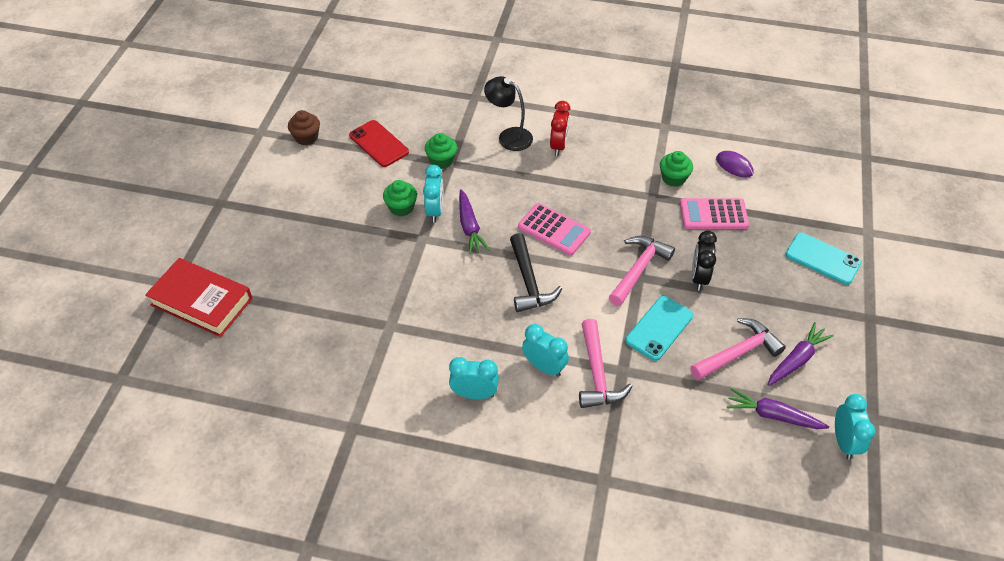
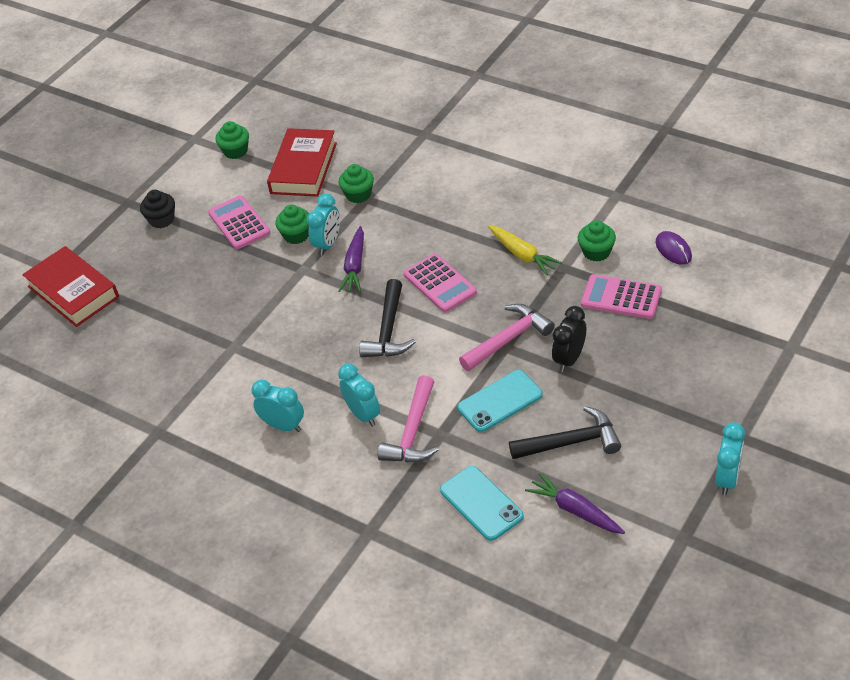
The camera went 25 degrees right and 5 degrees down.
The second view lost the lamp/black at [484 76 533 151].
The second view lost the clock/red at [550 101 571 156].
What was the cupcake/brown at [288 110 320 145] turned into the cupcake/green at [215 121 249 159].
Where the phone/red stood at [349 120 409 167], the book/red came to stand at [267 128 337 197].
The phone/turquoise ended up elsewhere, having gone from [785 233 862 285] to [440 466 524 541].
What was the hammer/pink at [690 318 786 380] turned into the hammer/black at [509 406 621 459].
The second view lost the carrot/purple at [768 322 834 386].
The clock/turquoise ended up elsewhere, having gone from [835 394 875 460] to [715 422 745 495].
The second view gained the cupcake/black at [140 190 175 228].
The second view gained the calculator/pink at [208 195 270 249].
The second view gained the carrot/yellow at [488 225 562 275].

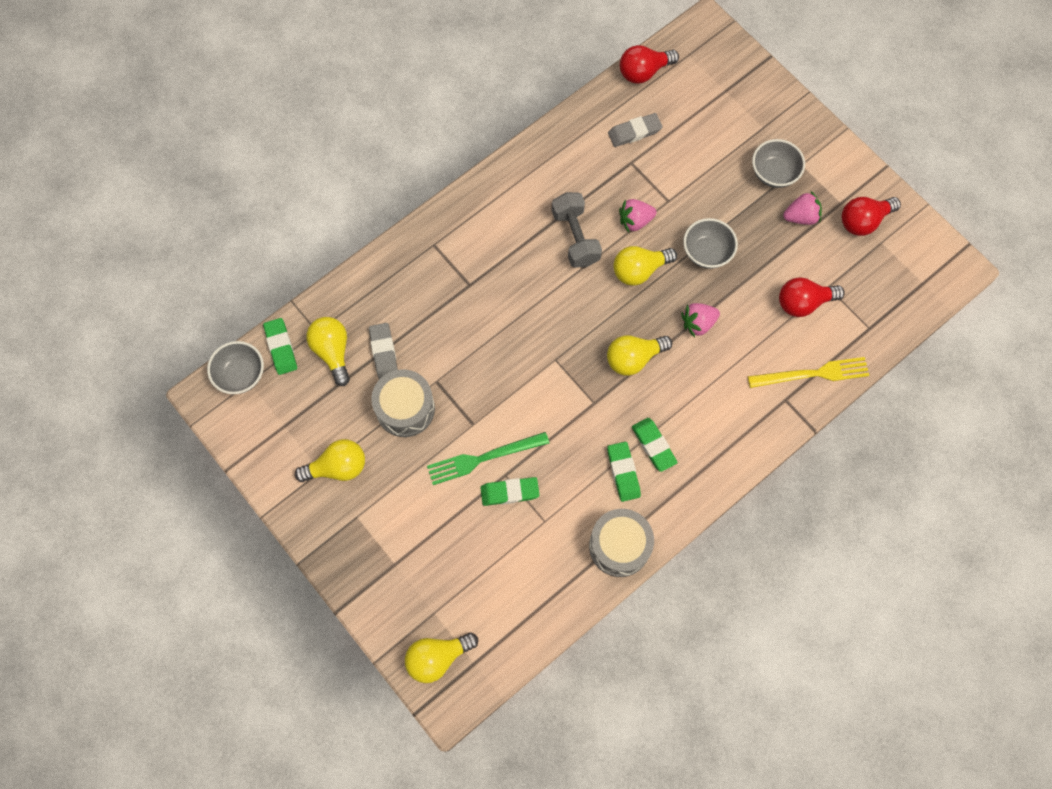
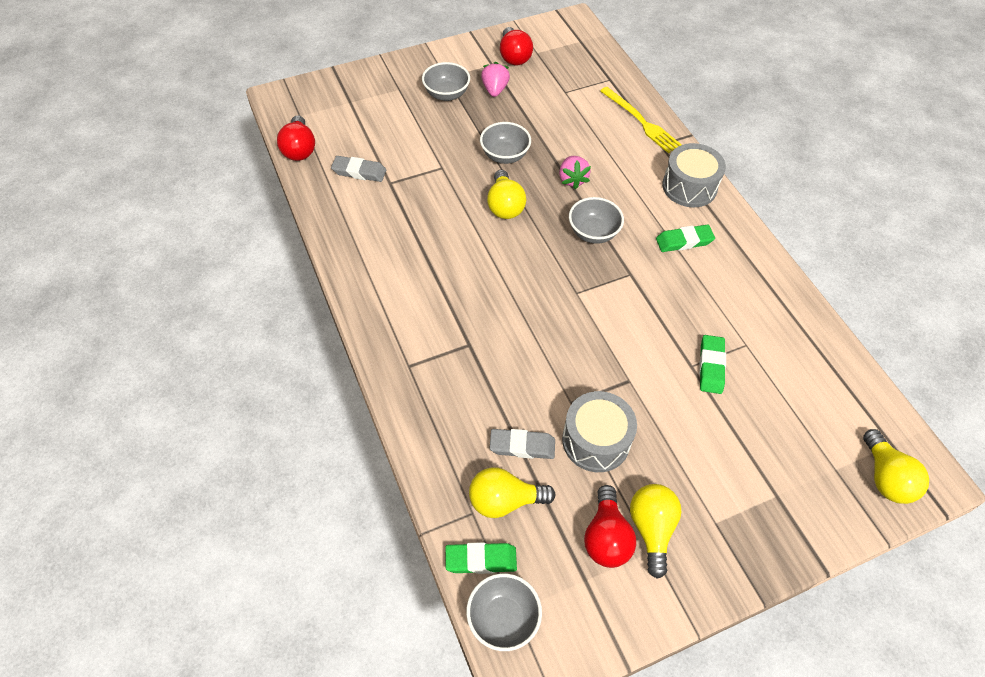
The camera went 75 degrees left and 15 degrees down.
The eraser/grey at [608 113 662 147] ended up facing another way, 75 degrees counterclockwise from before.
The second view lost the dumbbell/grey at [551 192 602 268].
The second view lost the strawberry/pink at [619 199 657 232].
The light bulb/red ended up elsewhere, having gone from [779 277 845 317] to [584 485 636 568].
Where the light bulb/yellow stood at [607 335 672 376], the bowl/grey came to stand at [569 197 624 244].
The fork/yellow at [748 357 869 388] ended up facing another way, 135 degrees clockwise from before.
The second view lost the fork/green at [427 432 549 485].
The second view lost the eraser/green at [607 442 641 502].
The drum/grey ended up elsewhere, having gone from [589 509 654 577] to [662 143 726 207].

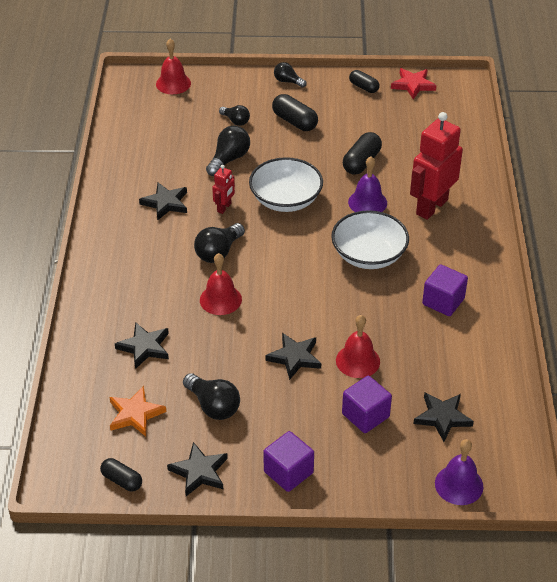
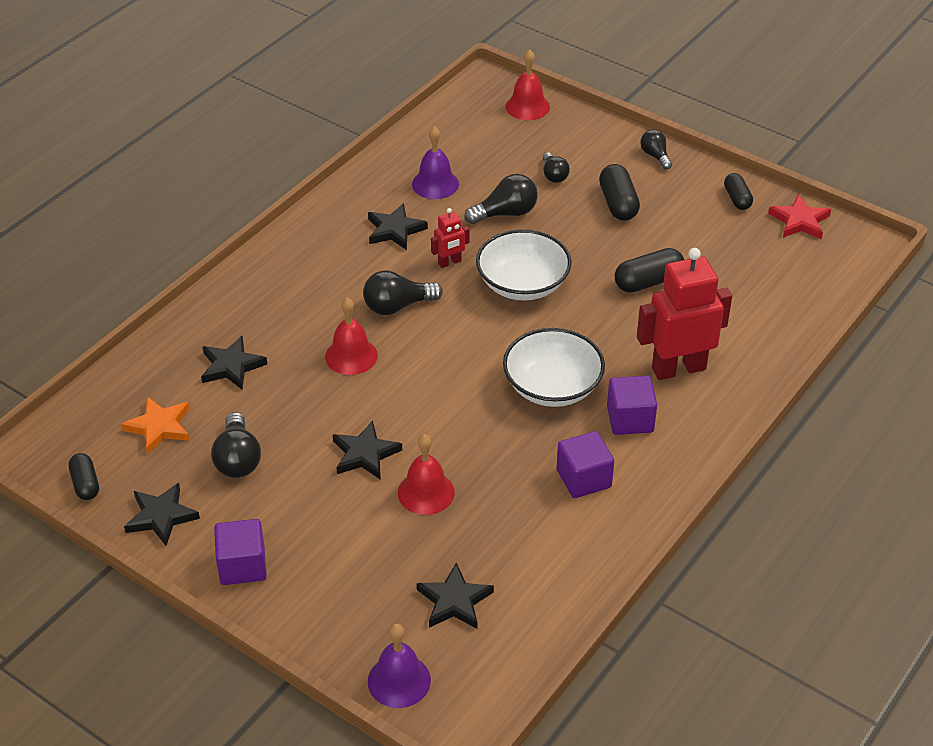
The camera went 35 degrees right and 0 degrees up.
The bell/purple ended up elsewhere, having gone from [348 156 387 212] to [412 126 459 199].
The cube/purple ended up elsewhere, having gone from [342 376 392 433] to [607 375 657 435].

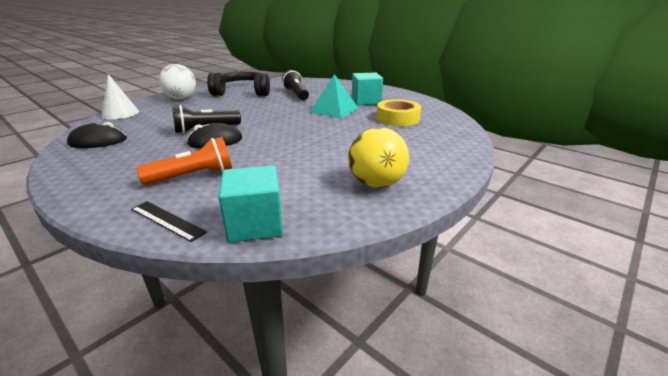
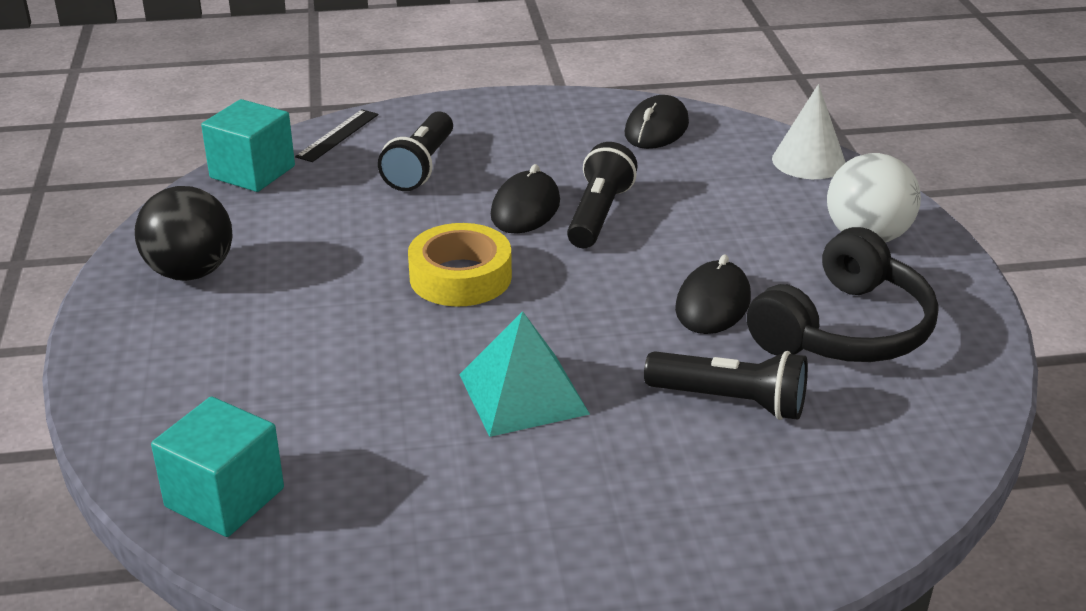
The camera went 130 degrees right and 5 degrees up.
The cube/turquoise ended up elsewhere, having gone from [352 73 383 105] to [151 397 284 537].
The tape/yellow ended up elsewhere, having gone from [377 99 421 126] to [408 223 512 307].
What was the ball/yellow at [348 127 409 188] turned into the ball/black at [135 186 233 281].
What was the flashlight/orange at [137 137 232 185] turned into the flashlight/black at [378 111 453 191].
The ruler/black at [131 201 207 242] ended up facing another way, 45 degrees counterclockwise from before.
The second view gained the mouse/black at [675 255 751 334].

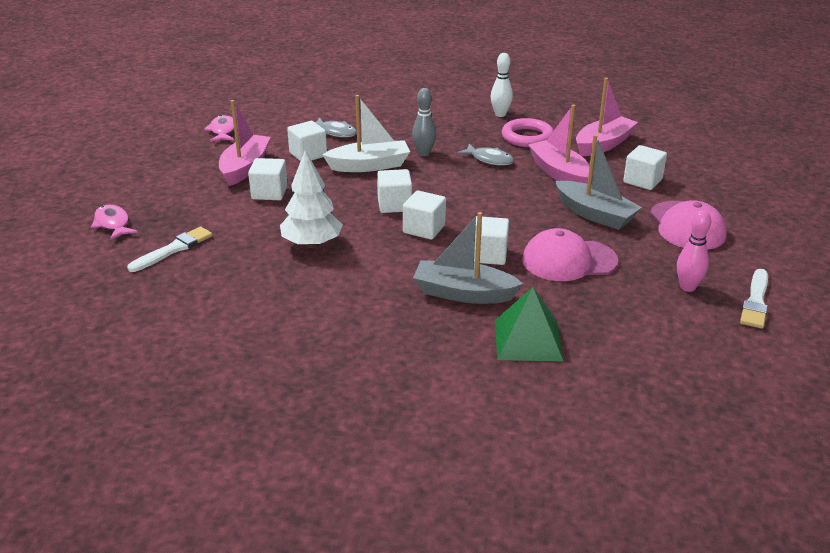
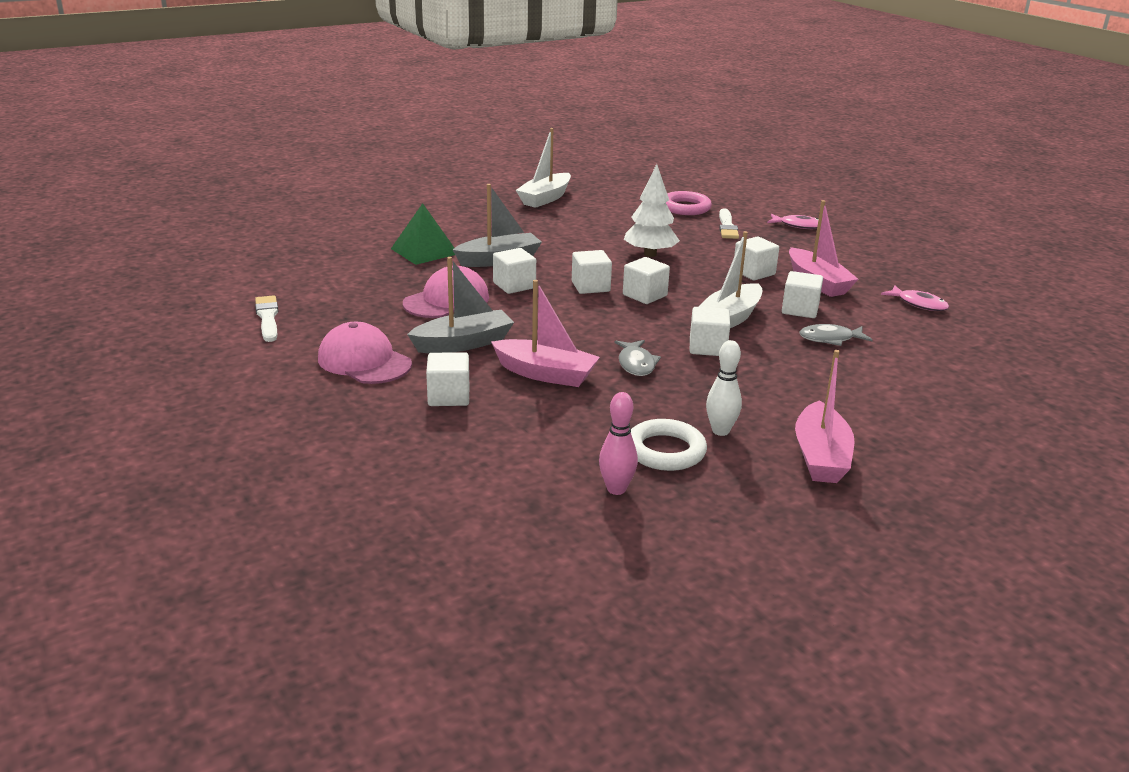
The camera went 140 degrees right and 5 degrees down.
The boat/pink ended up elsewhere, having gone from [576 78 638 156] to [795 350 854 483].
Where the bowling pin/grey stood at [412 88 436 156], the cube/white came to stand at [690 307 730 356].
The ring/pink ended up elsewhere, having gone from [502 118 554 147] to [666 191 712 215].
The boat/grey at [555 135 642 230] ended up facing another way, 150 degrees clockwise from before.
The fish/grey at [457 144 514 166] ended up facing another way, 90 degrees counterclockwise from before.
The bowling pin/pink ended up elsewhere, having gone from [677 210 711 292] to [599 392 638 495].
The second view gained the boat/white at [516 128 571 208].
The second view gained the ring/white at [631 419 707 471].

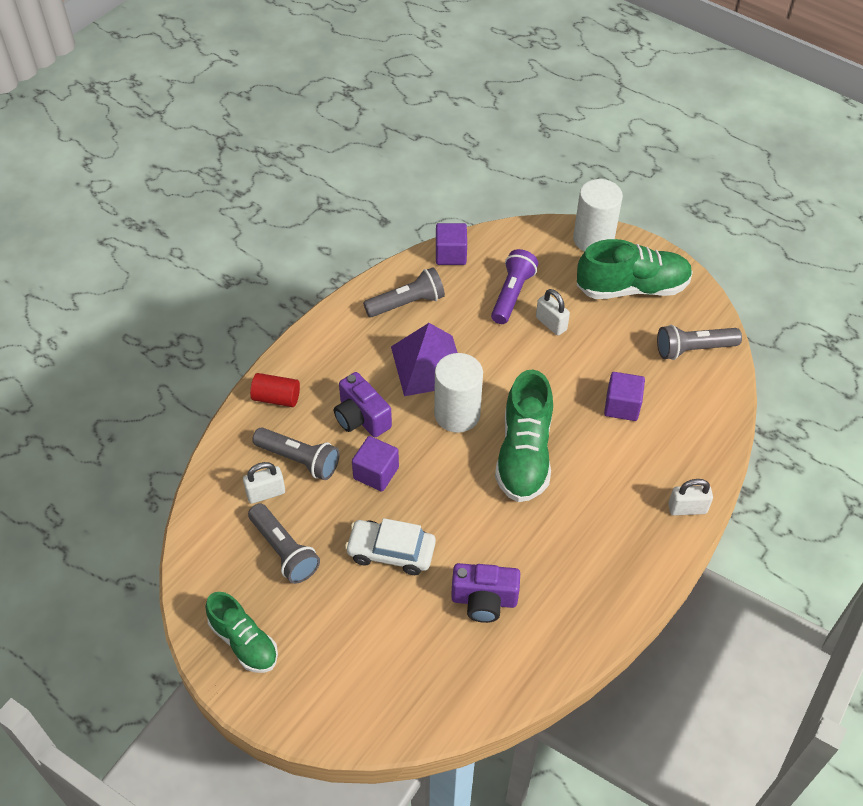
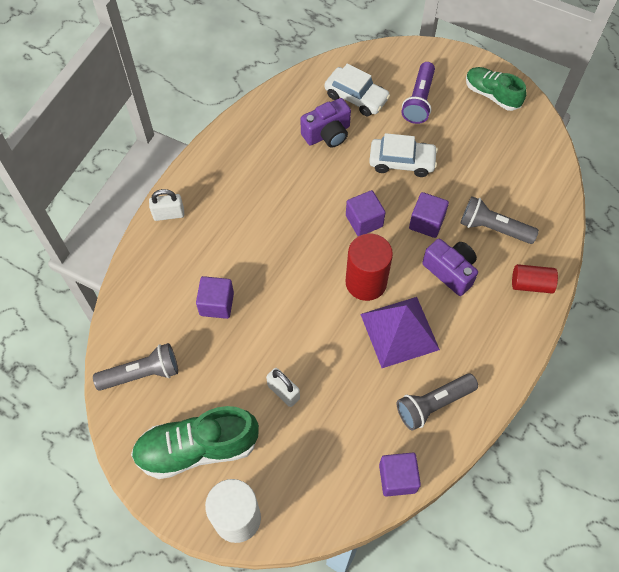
The camera went 175 degrees right and 10 degrees up.
The flashlight/purple ended up elsewhere, having gone from [491 249 538 324] to [401 62 435 124].
What was the cylinder/white at [434 353 483 433] turned into the cylinder/red at [346 234 393 301].
The second view lost the shoe/green at [495 370 553 502].
The second view lost the padlock/white at [243 462 285 504].
The second view lost the flashlight/grey at [248 503 320 584].
The camera/purple at [451 563 520 623] ended up facing another way, 150 degrees clockwise from before.
The second view gained the car/white at [324 64 390 116].
The second view gained the cube/purple at [346 190 386 236].

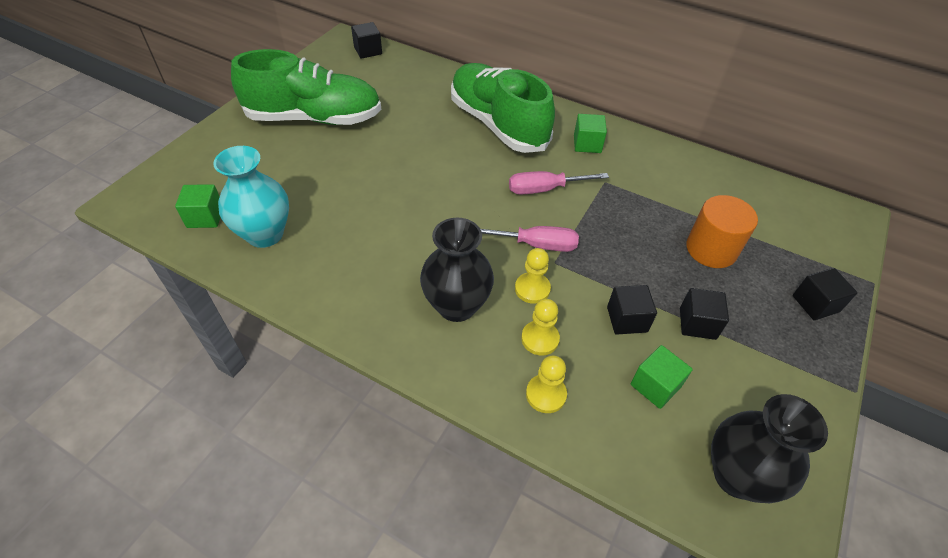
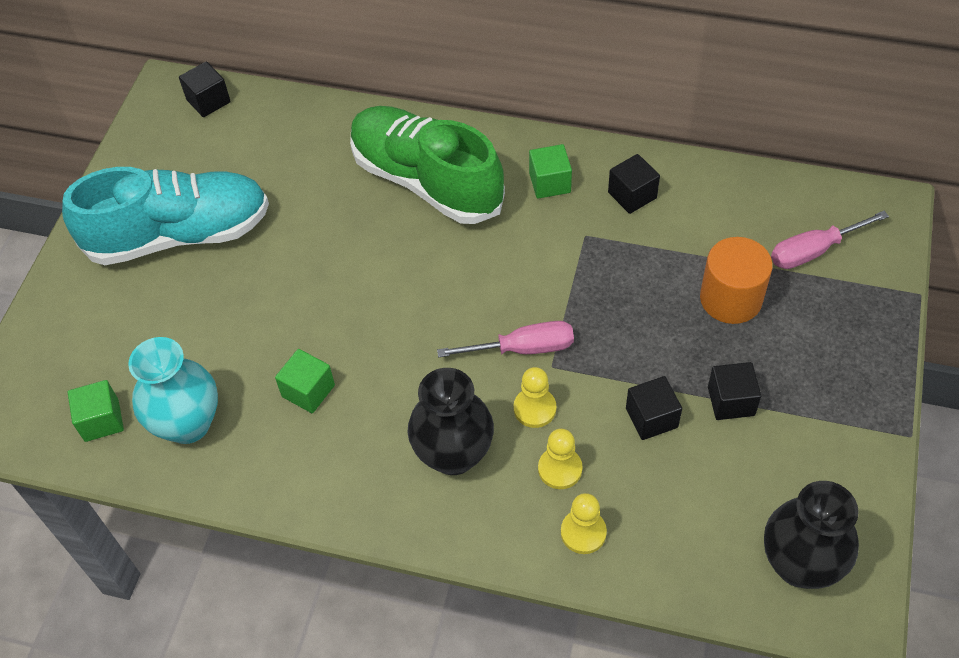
The camera went 10 degrees left and 5 degrees up.
What was the shoe/green at [231 49 381 125] turned into the shoe/turquoise at [62 167 269 265].
The screwdriver/pink ended up elsewhere, having gone from [509 171 609 195] to [771 211 889 269].
The cube/black ended up elsewhere, having gone from [793 268 858 320] to [608 154 660 214].
The cube/green ended up elsewhere, having gone from [630 345 693 409] to [275 349 335 413].

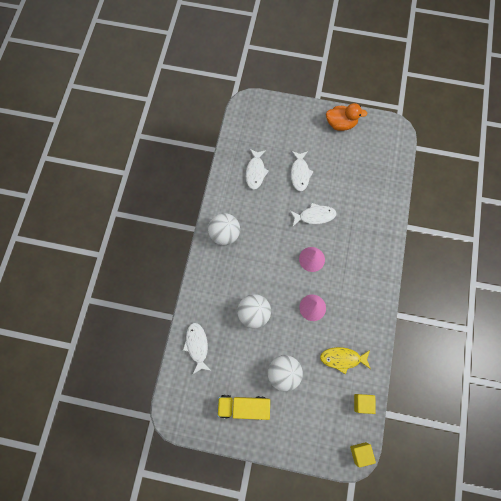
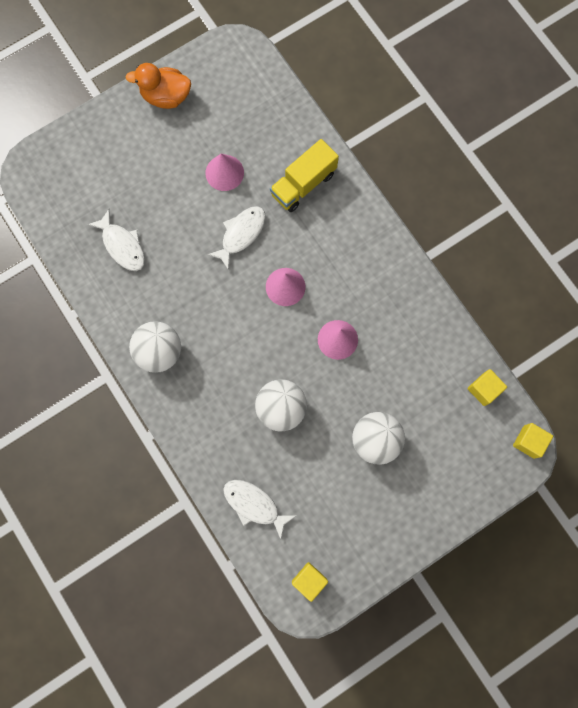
The camera went 45 degrees left and 5 degrees up.
The duck/orange at [326 103 368 131] ended up facing another way, 135 degrees counterclockwise from before.
The second view lost the fish/white at [291 151 314 192].
The second view lost the fish/yellow at [320 347 370 374].
The truck/yellow ended up elsewhere, having gone from [217 395 270 420] to [270 139 339 212].
The second view gained the cone/pink at [205 154 244 191].
The second view gained the cube/yellow at [292 562 328 602].

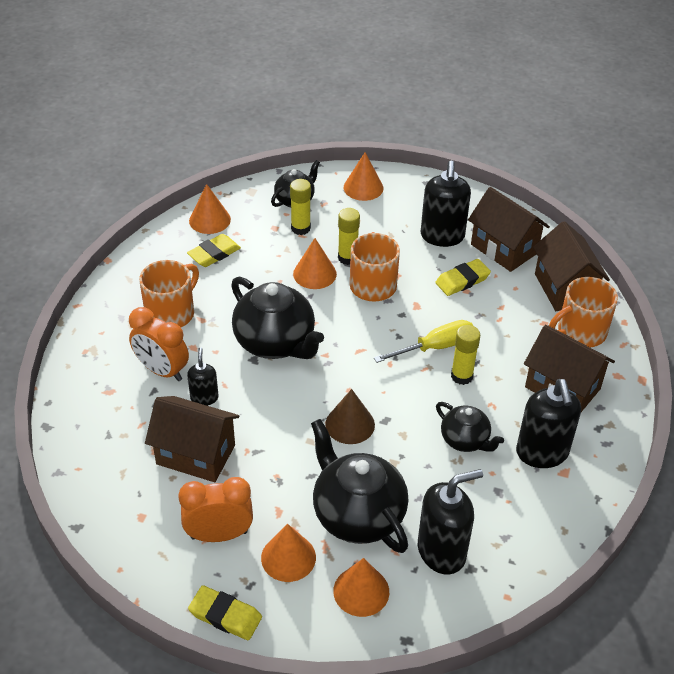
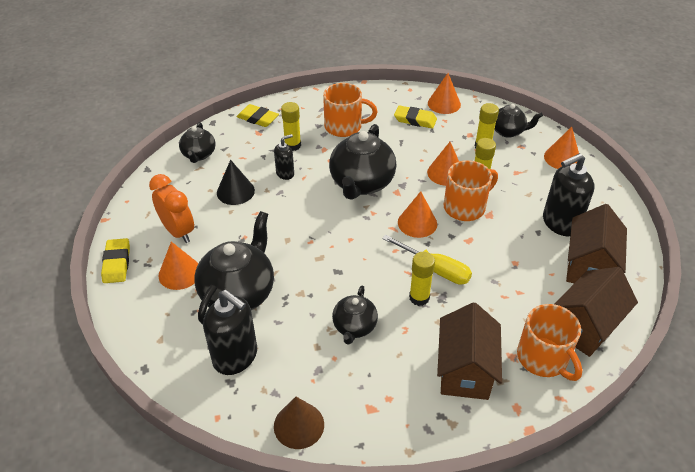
The camera went 60 degrees right and 0 degrees up.
The eraser/yellow ended up elsewhere, having gone from [435 259 491 296] to [237 104 279 127].
The mug/orange at [549 277 618 347] ended up facing another way, 150 degrees counterclockwise from before.
Where the clock/orange stood at [129 307 189 381], the glue stick/yellow came to stand at [281 102 301 151].
The second view lost the soap dispenser/black at [516 379 581 468].
The cone/brown ended up elsewhere, having gone from [325 389 375 444] to [274 397 324 449].
Where the house/brown stood at [145 396 239 482], the cone/black came to stand at [217 160 255 205].
The cone/orange ended up elsewhere, having gone from [333 558 389 617] to [398 191 437 238].
The second view gained the teapot/black at [179 122 215 163].

